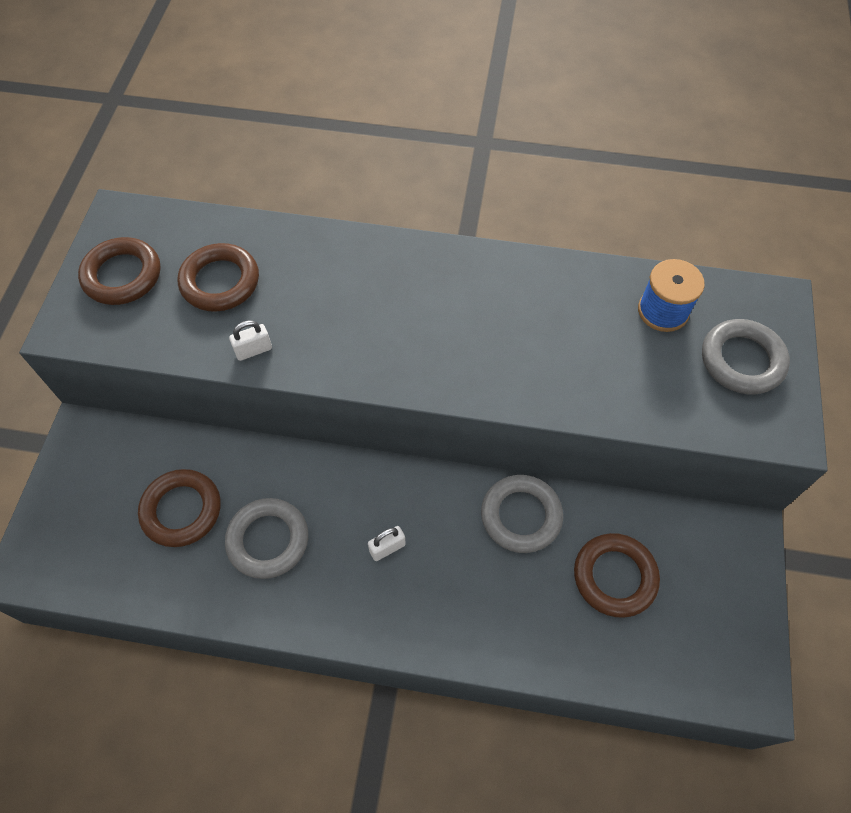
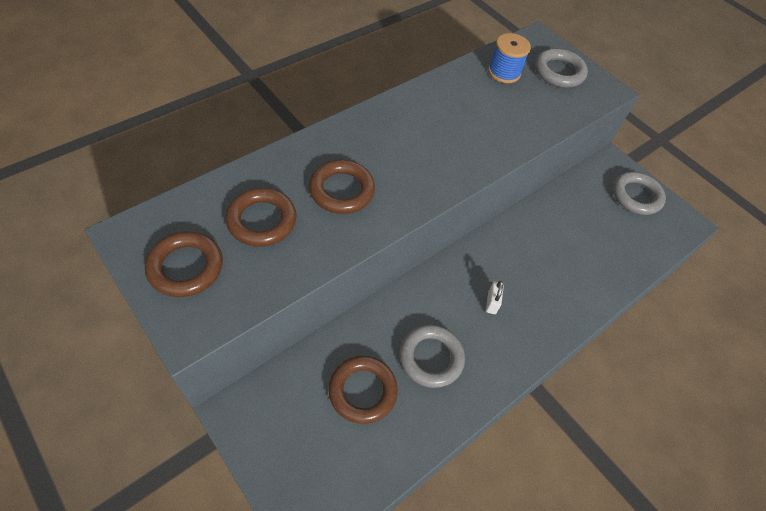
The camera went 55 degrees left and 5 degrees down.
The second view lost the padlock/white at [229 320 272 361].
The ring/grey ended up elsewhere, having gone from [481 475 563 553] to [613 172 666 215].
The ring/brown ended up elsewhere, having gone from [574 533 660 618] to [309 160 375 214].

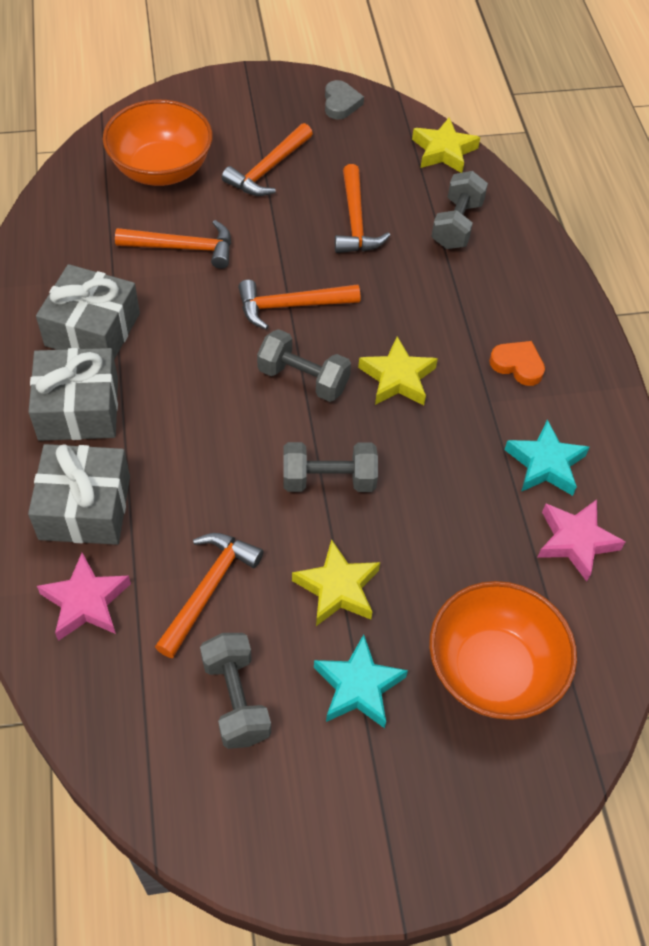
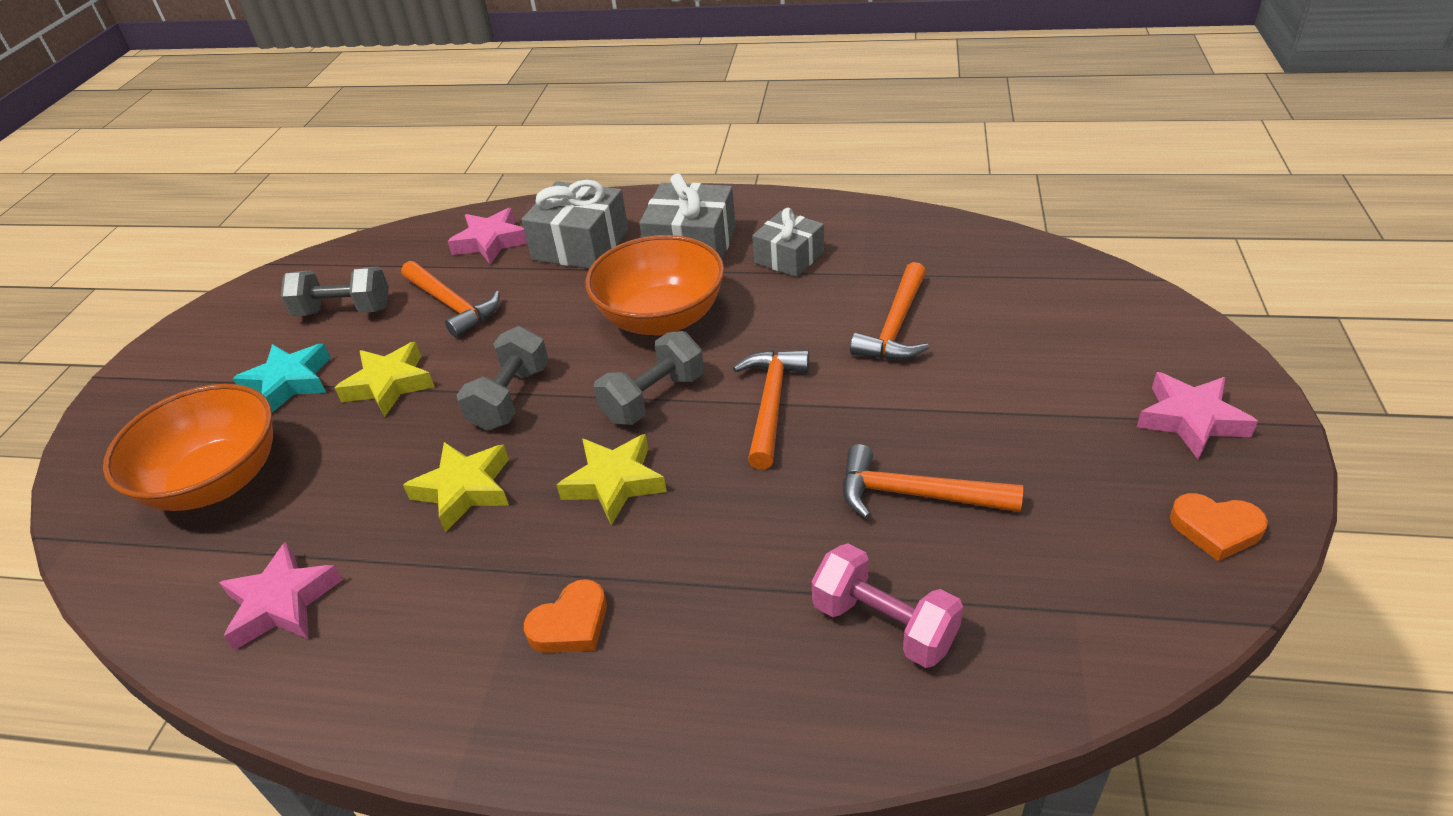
The camera went 115 degrees right and 15 degrees down.
What was the heart/grey at [325 80 364 120] turned into the heart/orange at [1170 493 1268 561].
The bowl/orange ended up elsewhere, having gone from [103 100 213 186] to [585 235 725 335].
The star/yellow ended up elsewhere, having gone from [412 118 480 173] to [403 442 509 532].
The second view lost the hammer/orange at [222 123 313 196].
What was the dumbbell/grey at [431 171 488 249] turned into the dumbbell/pink at [812 543 963 668].
The size of the gift/grey at [36 264 140 359] changed by a factor of 0.67.
The second view lost the star/turquoise at [504 419 590 496].
The second view gained the star/pink at [1137 372 1258 460].

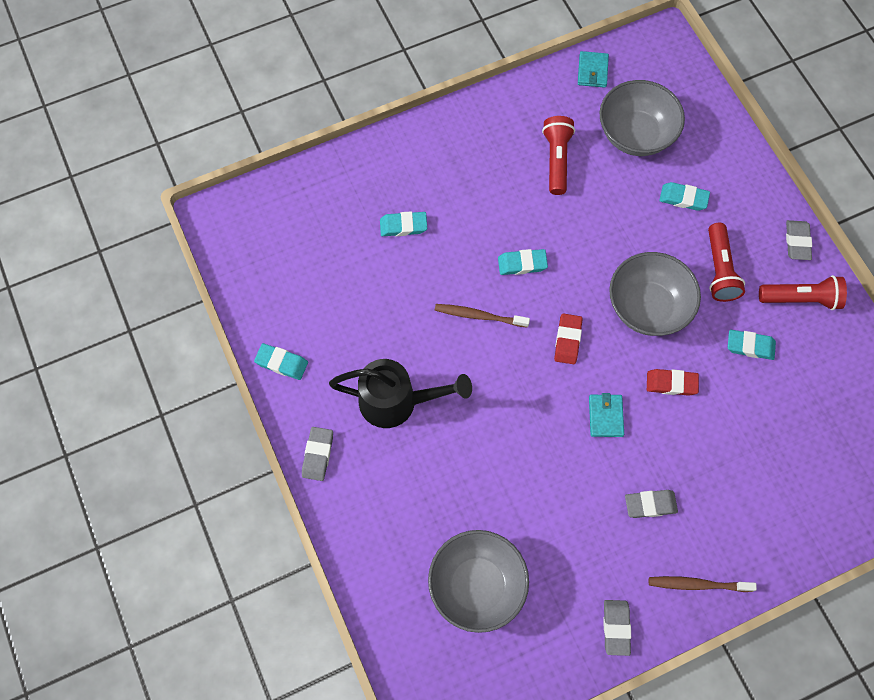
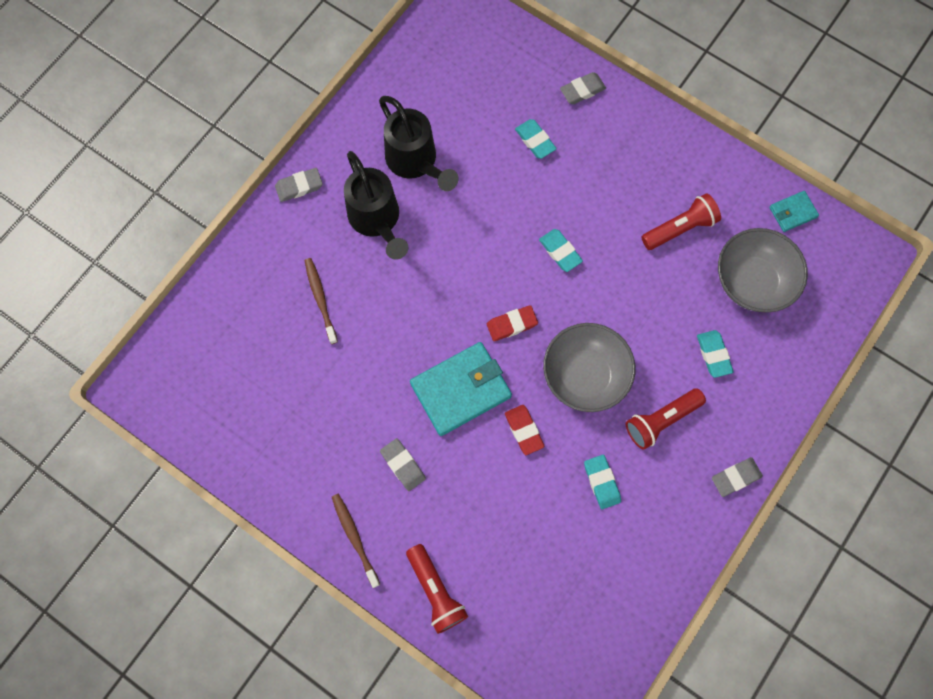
The camera went 60 degrees right and 5 degrees up.
The flashlight/red ended up elsewhere, having gone from [759 275 847 310] to [406 544 468 634].
The toothbrush/brown ended up elsewhere, having gone from [435 304 530 328] to [304 258 338 344].
The second view lost the eraser/turquoise at [254 343 308 380].
The size of the wallet/turquoise at [589 393 624 437] changed by a factor of 2.00.
The second view lost the bowl/grey at [428 530 529 633].
The eraser/grey ended up elsewhere, having gone from [603 600 631 656] to [560 72 606 104].
The second view gained the watering can/black at [379 96 458 191].

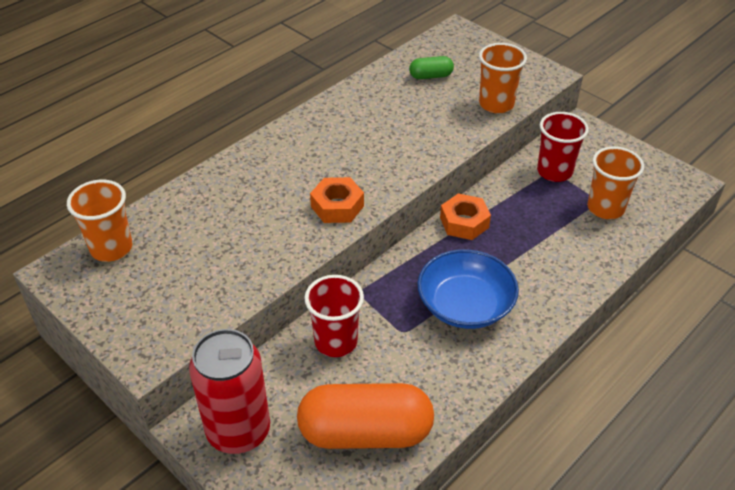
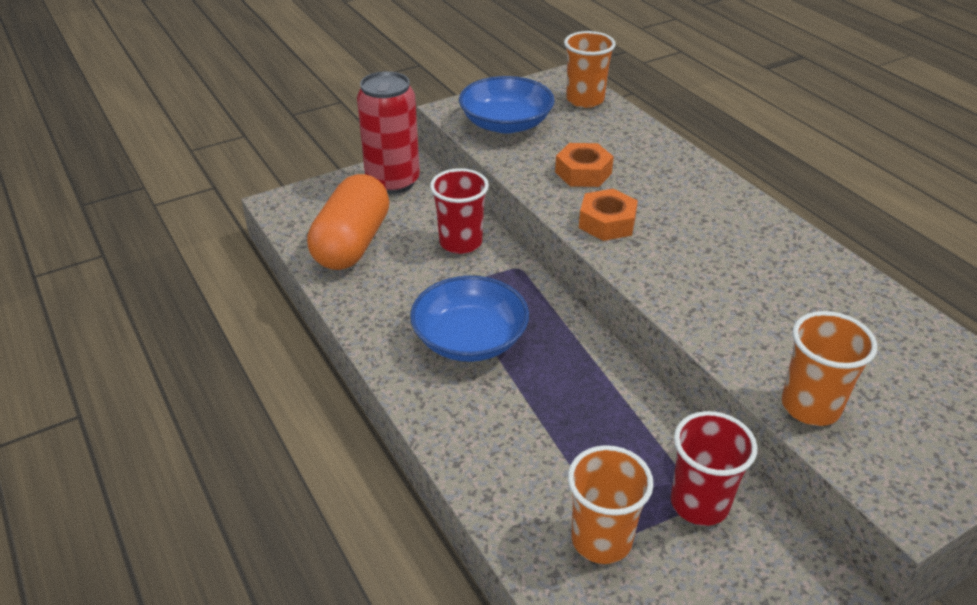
The camera went 105 degrees right and 5 degrees down.
The second view lost the capsule/green at [409 56 454 79].
The nut/orange ended up elsewhere, having gone from [440 193 491 240] to [555 143 614 187].
The second view gained the bowl/blue at [459 76 555 134].

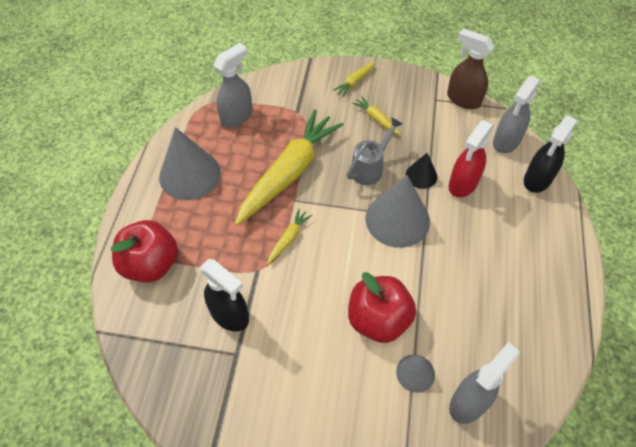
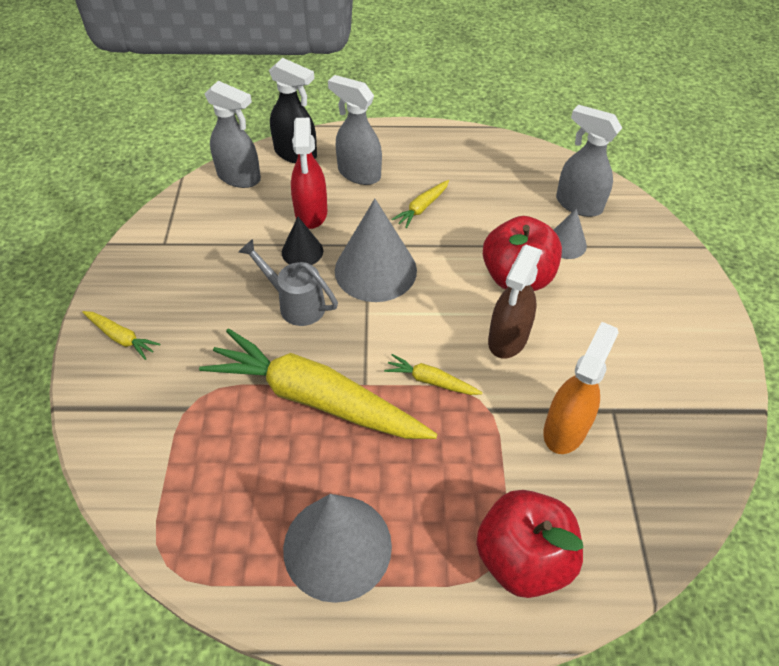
The camera went 100 degrees left and 5 degrees down.
The spray bottle/brown ended up elsewhere, having gone from [447 28 494 109] to [488 245 542 359].
The spray bottle/grey ended up elsewhere, having gone from [213 43 252 128] to [328 75 382 185].
The carrot/yellow ended up elsewhere, having gone from [352 96 400 135] to [391 180 449 228].
The spray bottle/red at [449 120 494 197] ended up facing another way, 60 degrees clockwise from before.
What was the spray bottle/black at [200 259 249 331] turned into the spray bottle/orange at [543 322 618 454].

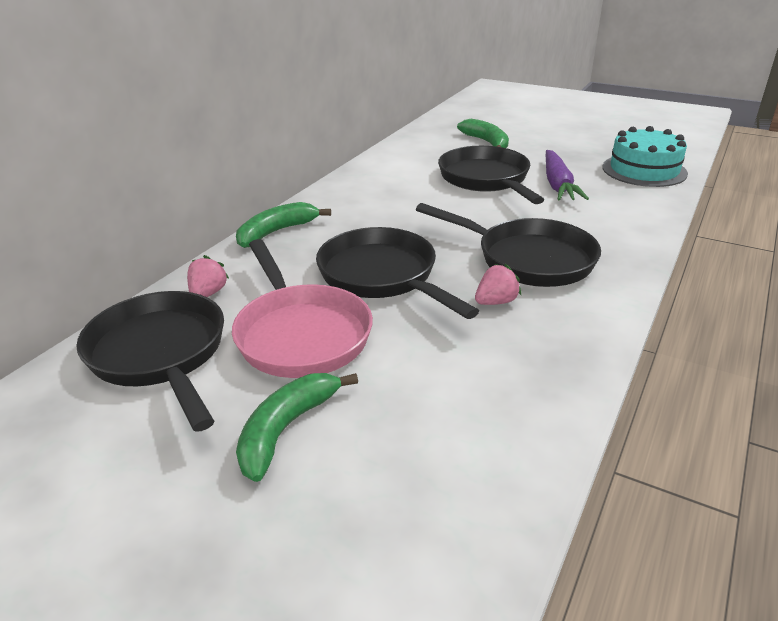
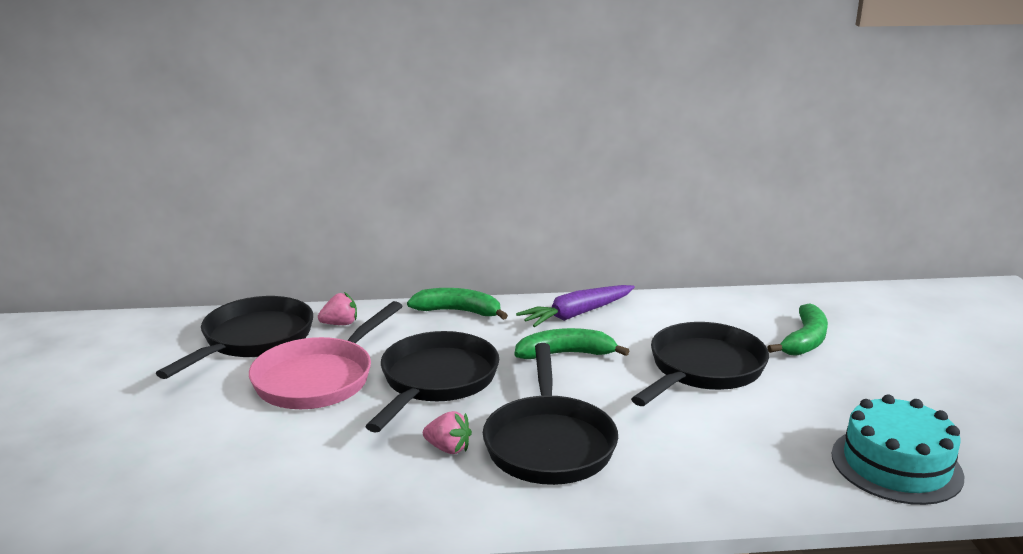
The camera went 55 degrees right and 10 degrees down.
The carrot/purple ended up elsewhere, having gone from [545 150 589 200] to [516 285 635 327].
The banana/green ended up elsewhere, having gone from [236 373 358 482] to [514 328 629 359].

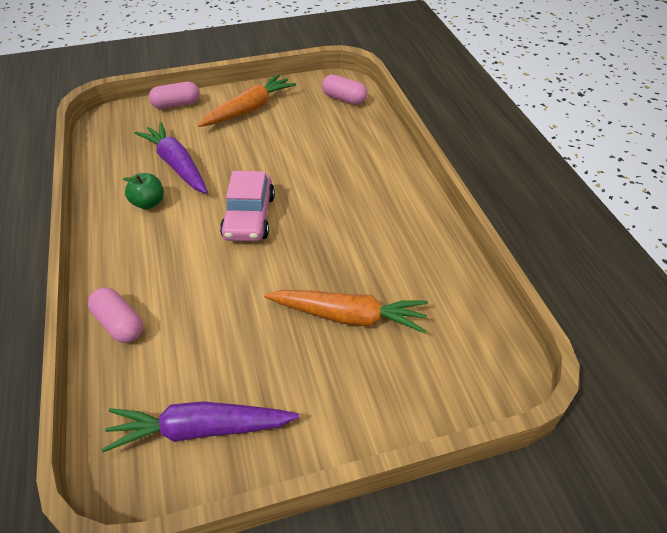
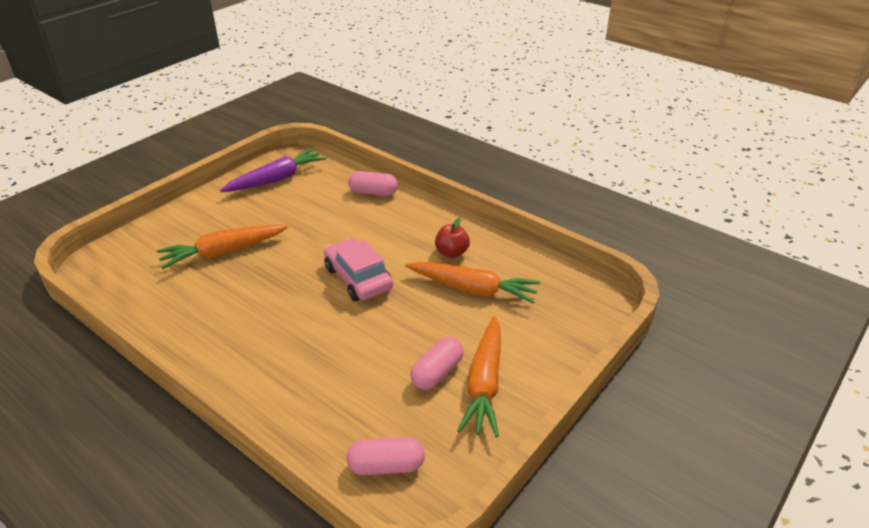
The camera went 145 degrees right and 10 degrees down.
The capsule/pink ended up elsewhere, having gone from [149 82 200 109] to [410 337 464 390].
What was the carrot/purple at [135 122 208 194] turned into the carrot/orange at [405 262 540 304].
What was the apple/green at [123 173 164 209] turned into the apple/red at [435 217 470 258].

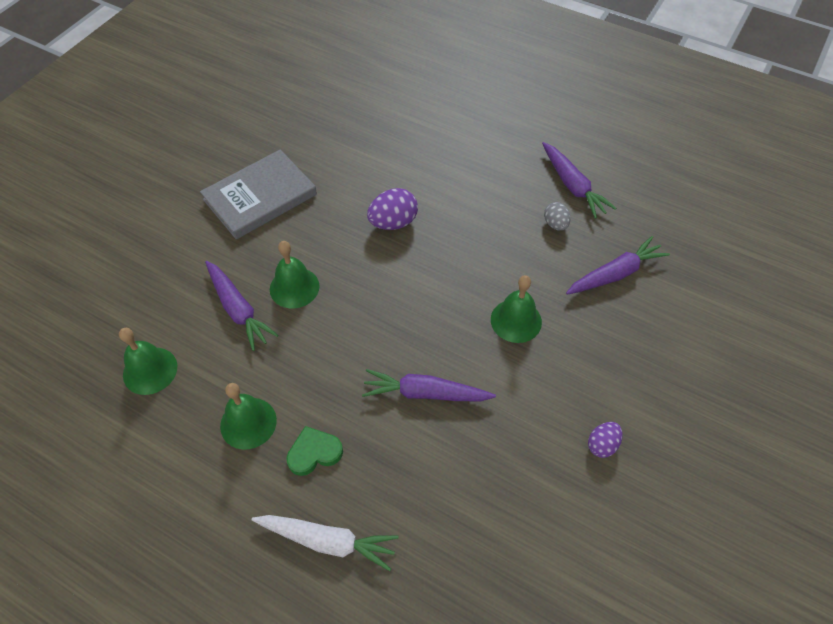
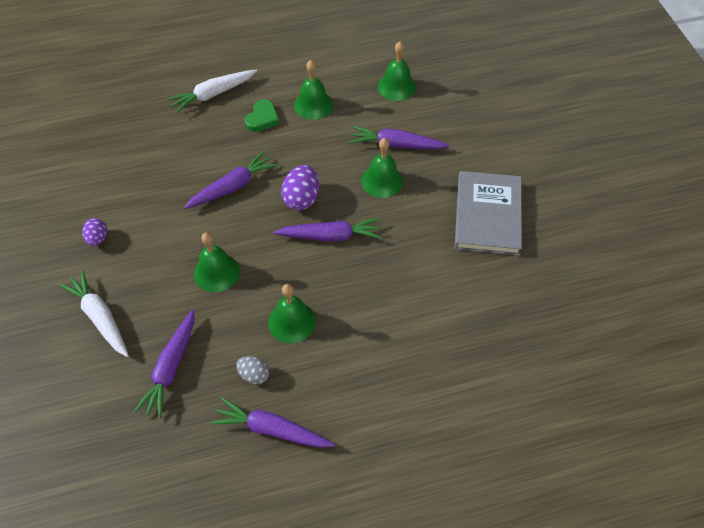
The camera went 135 degrees right and 0 degrees up.
The egg/purple ended up elsewhere, having gone from [367 188 418 230] to [281 165 319 211].
The second view gained the carrot/purple at [274 218 382 242].
The second view gained the carrot/white at [59 270 129 357].
The second view gained the bell/green at [268 284 316 343].

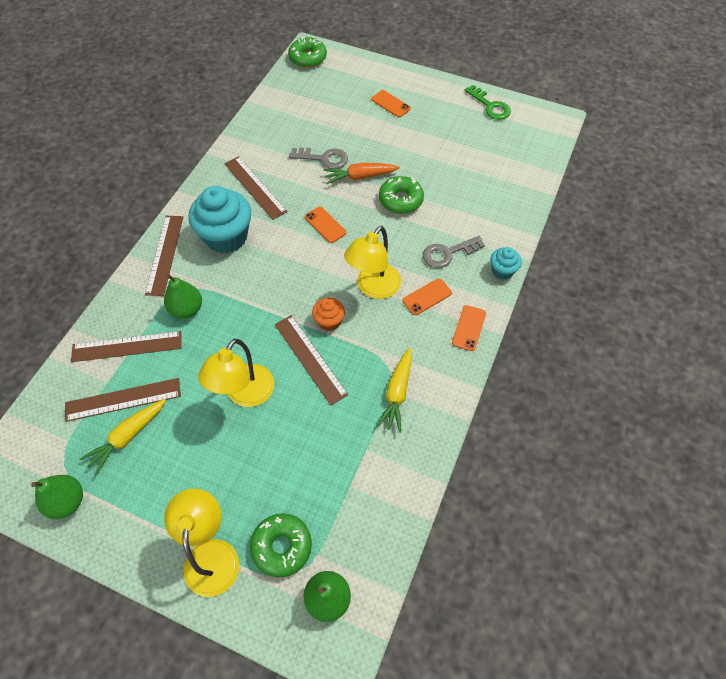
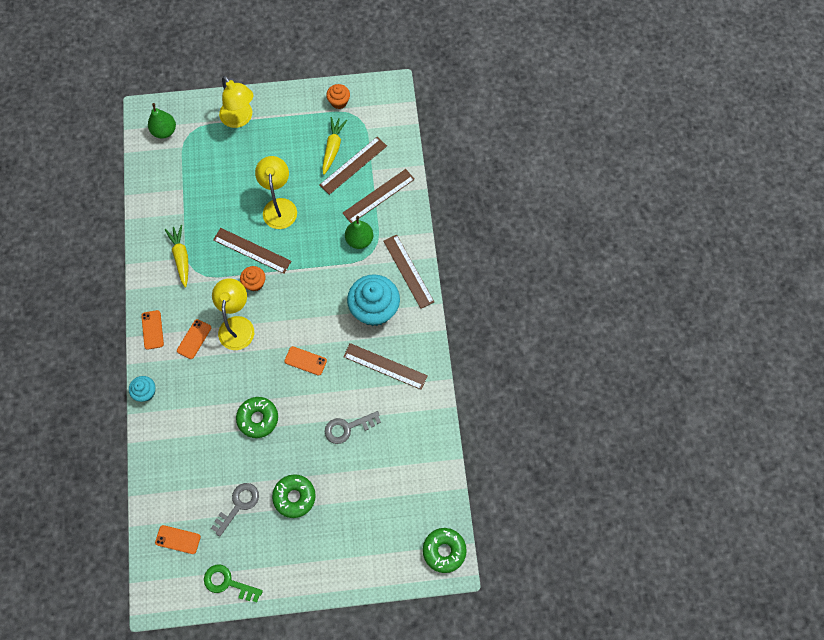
The camera went 150 degrees right and 10 degrees up.
The phone/orange ended up elsewhere, having gone from [371 90 411 118] to [155 525 201 554].
The second view lost the carrot/orange at [323 163 400 184].
The key/grey ended up elsewhere, having gone from [423 236 485 268] to [211 483 259 537].
Where the pear/green stood at [31 475 83 519], the cupcake/orange came to stand at [326 84 350 109].
The donut/green ended up elsewhere, having gone from [250 513 312 578] to [272 474 316 518].

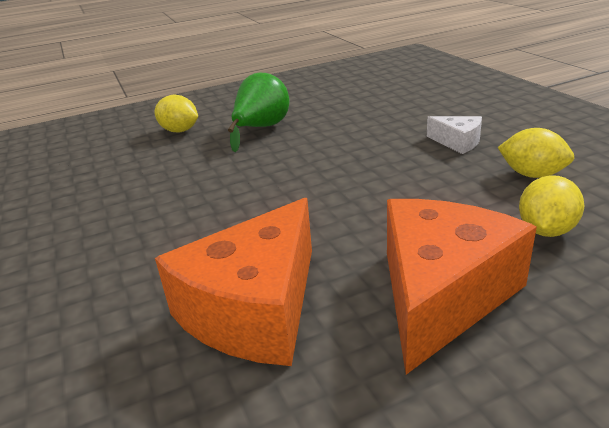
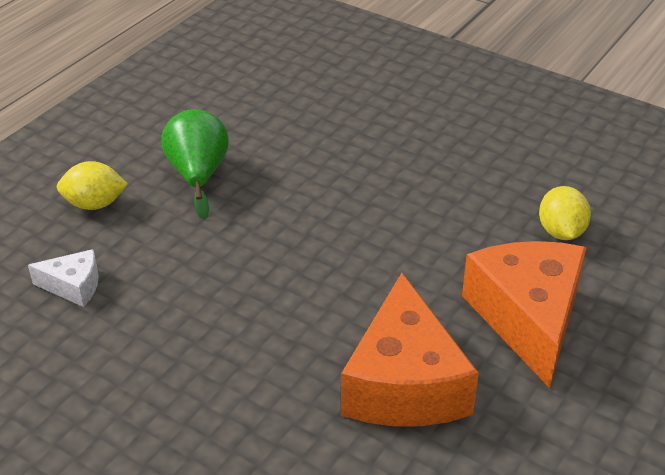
The camera went 35 degrees left and 10 degrees up.
The cheese/white ended up elsewhere, having gone from [427 116 482 154] to [28 249 99 307].
The second view lost the lemon/yellow at [498 128 574 178].

